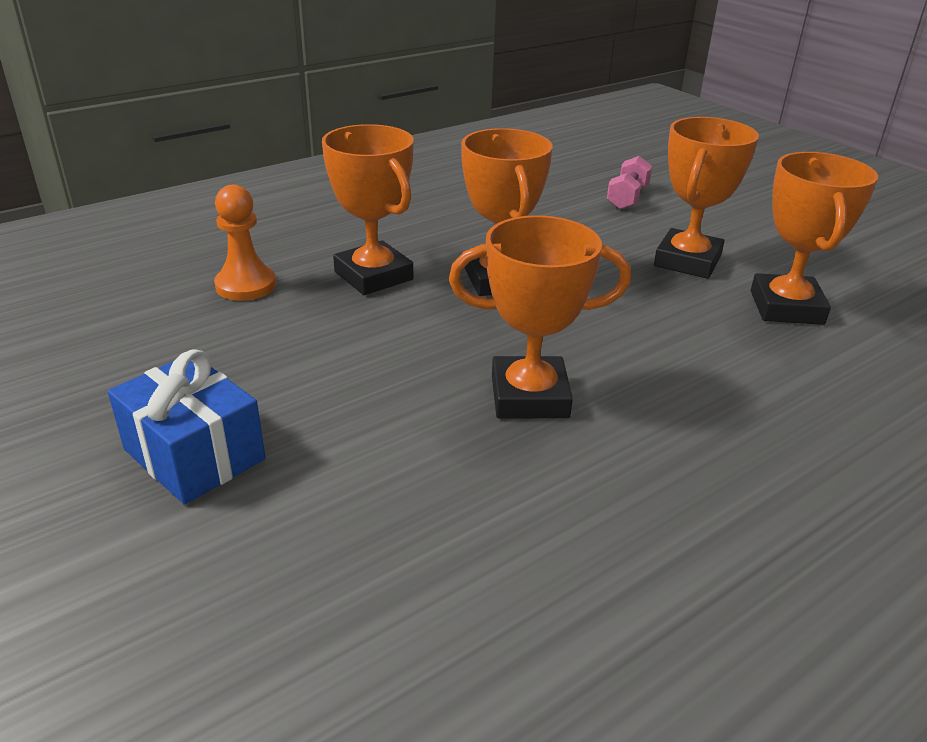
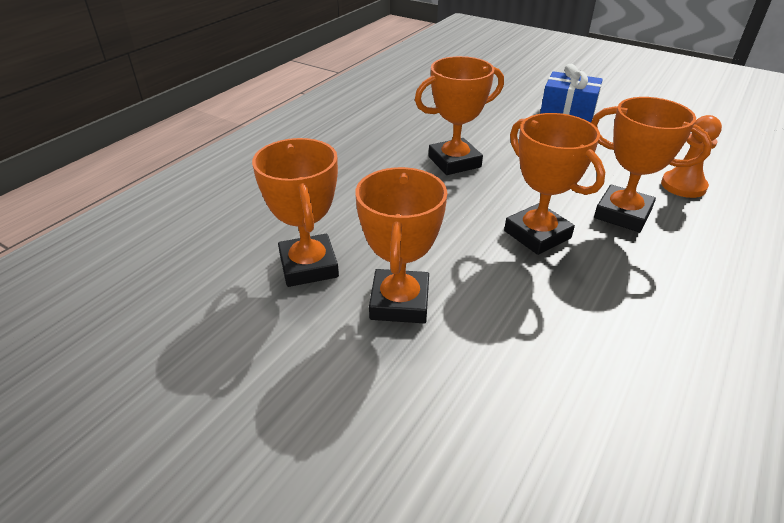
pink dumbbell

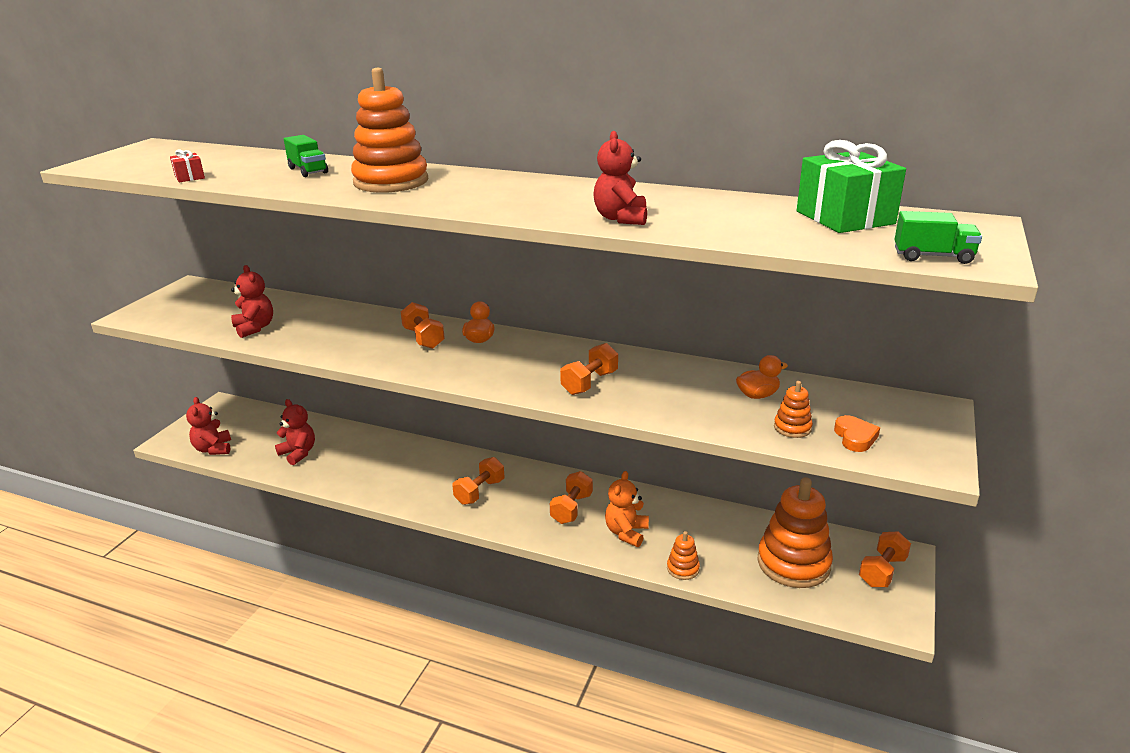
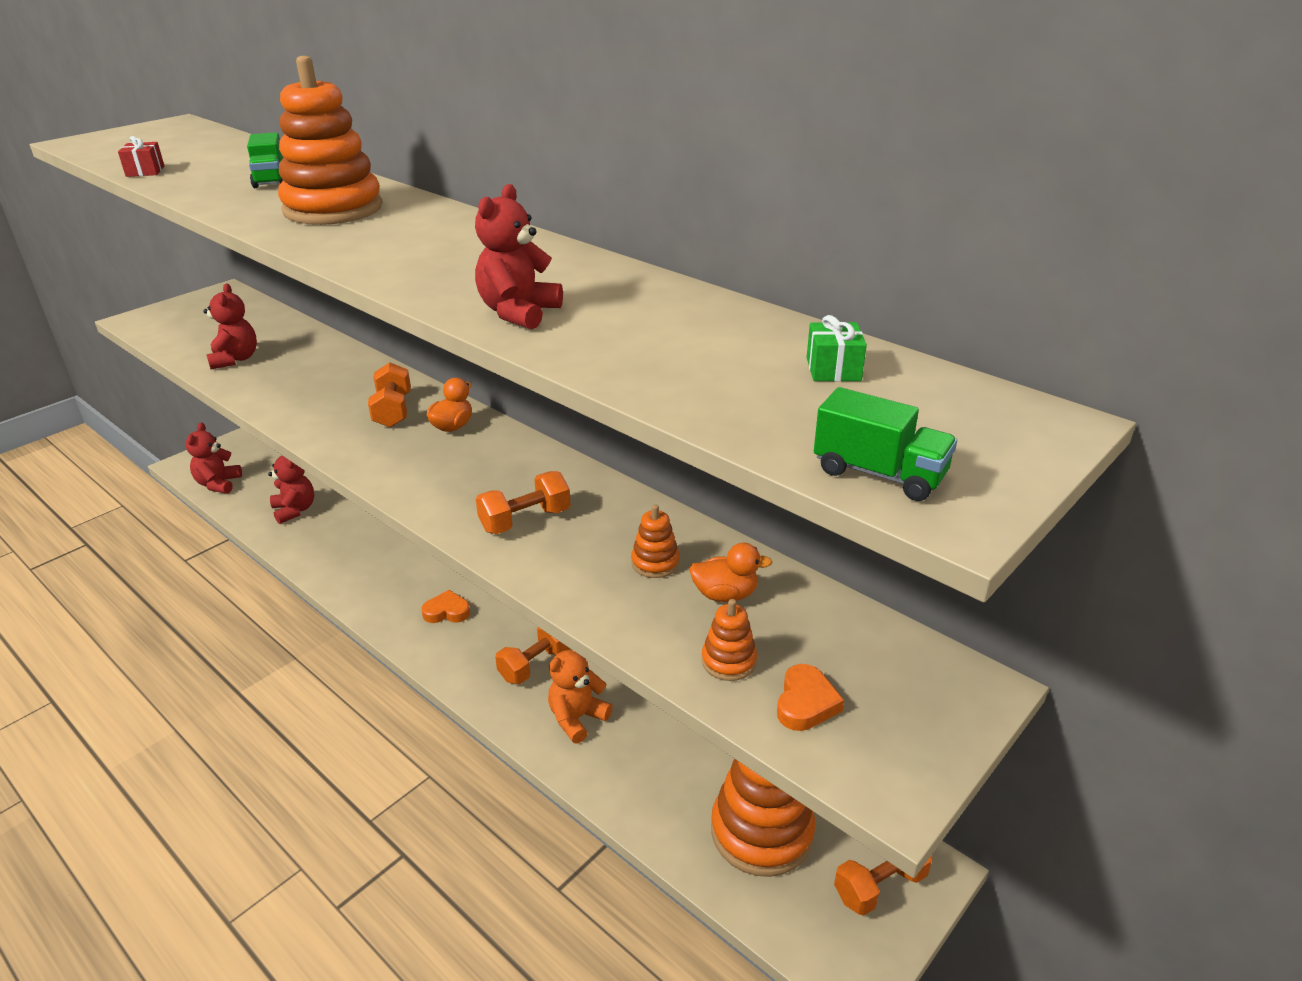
orange heart (1st from left); orange stacking toy (2nd from left); green gift

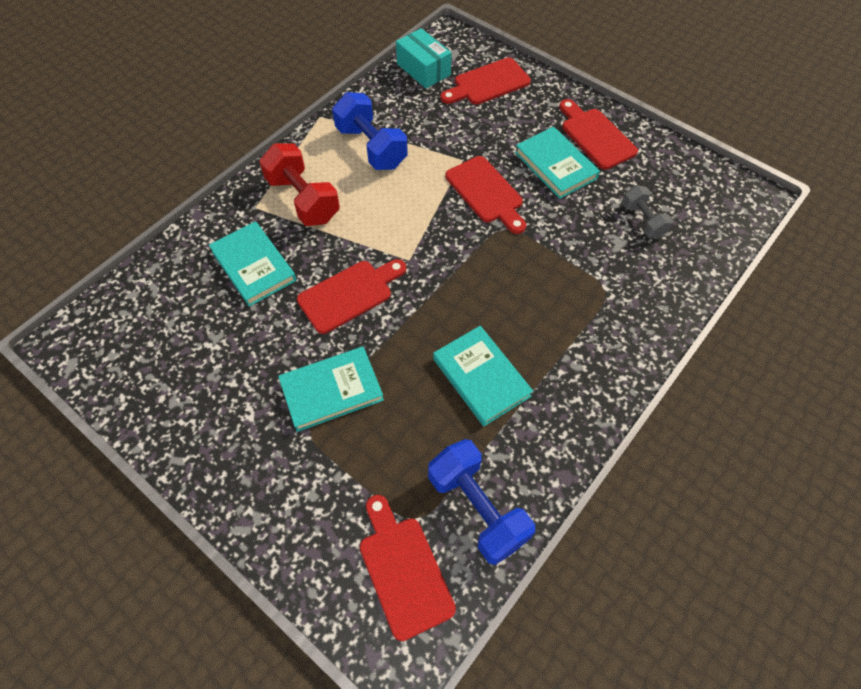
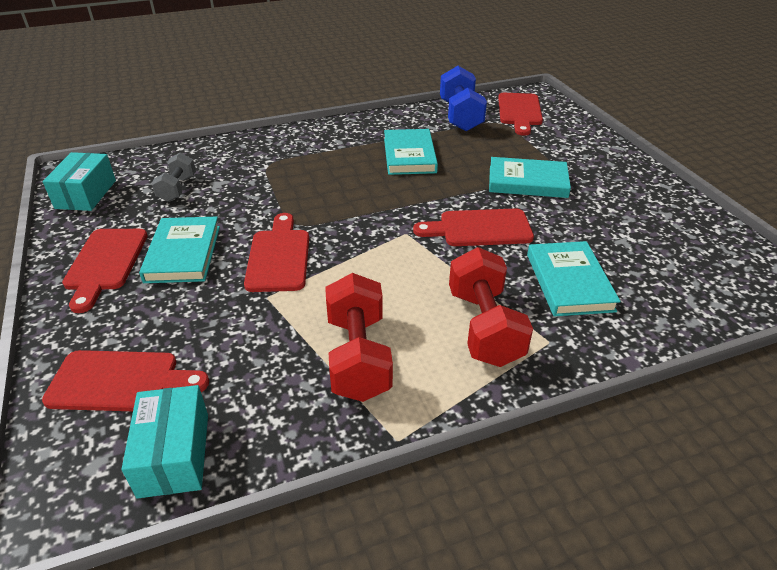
turquoise box (1st from left); red dumbbell (1st from left)

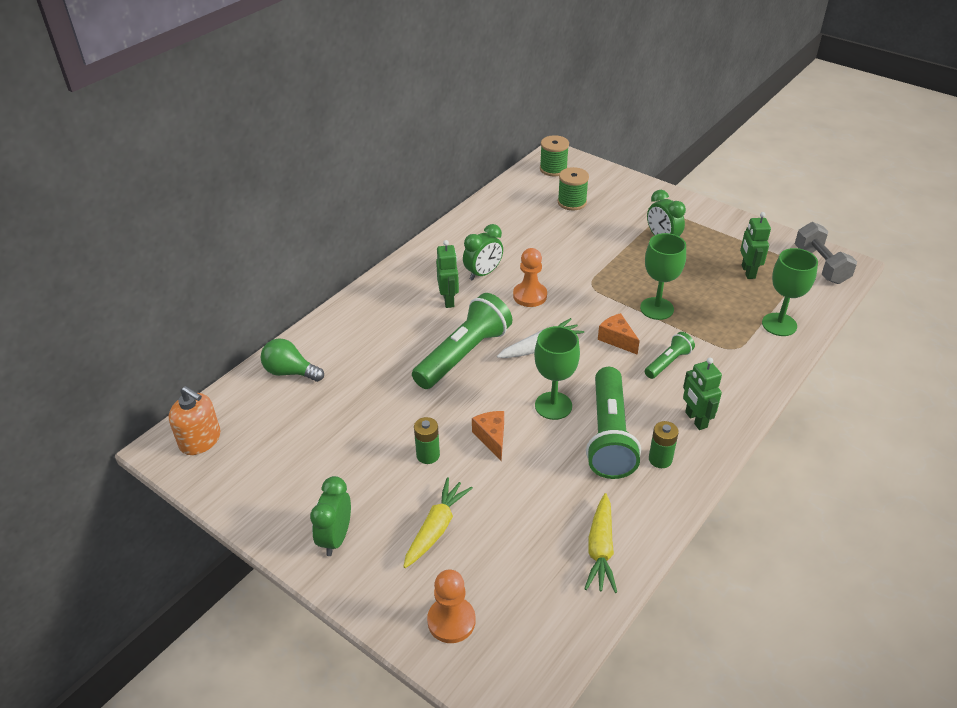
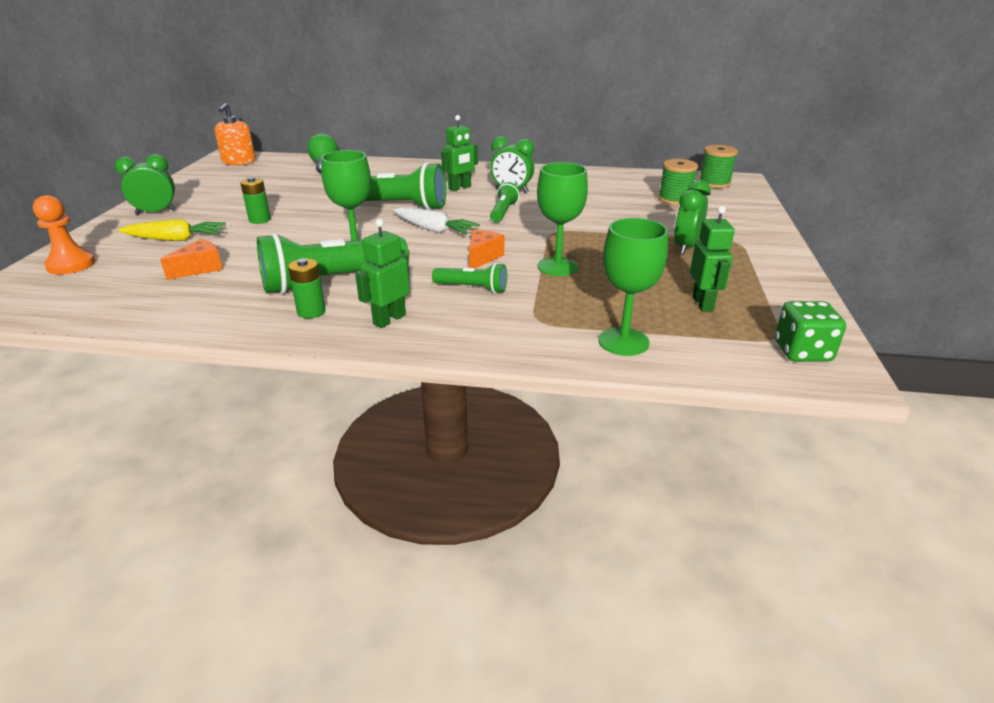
orange cheese (1st from left); green flashlight (4th from left); green robot (3rd from left); green dice; yellow carrot (2nd from left in the first image)

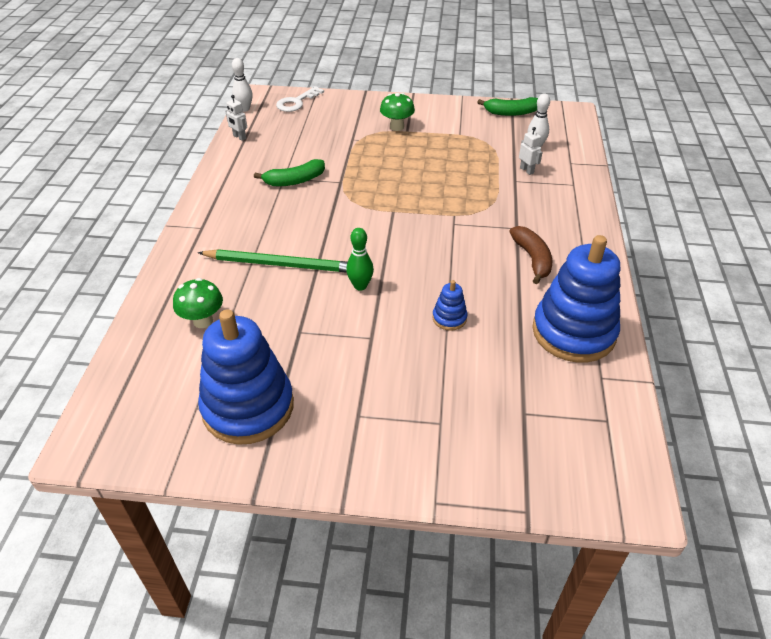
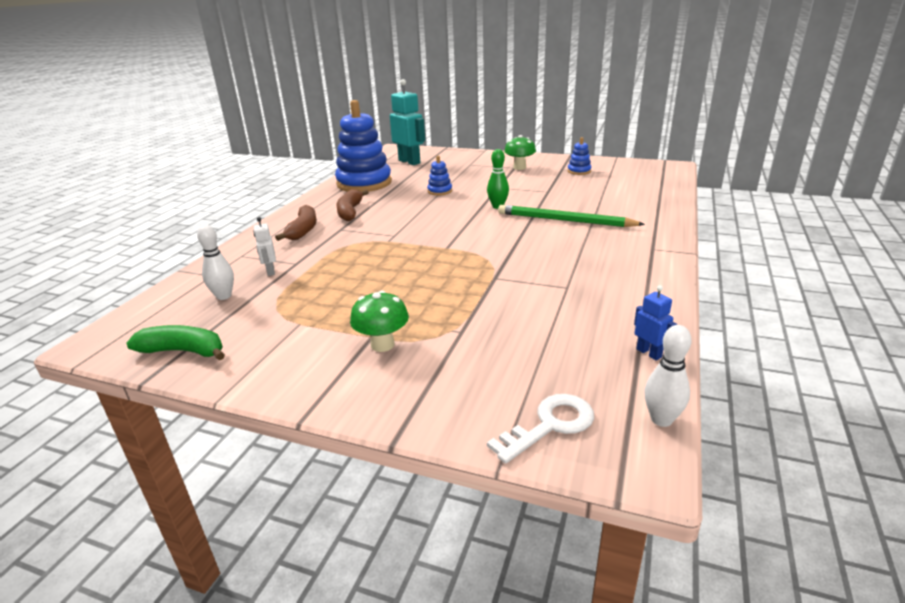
brown banana (1st from left); turquoise robot; green mushroom (2nd from left); blue stacking toy (3rd from left); blue robot; green banana (1st from left in the first image)

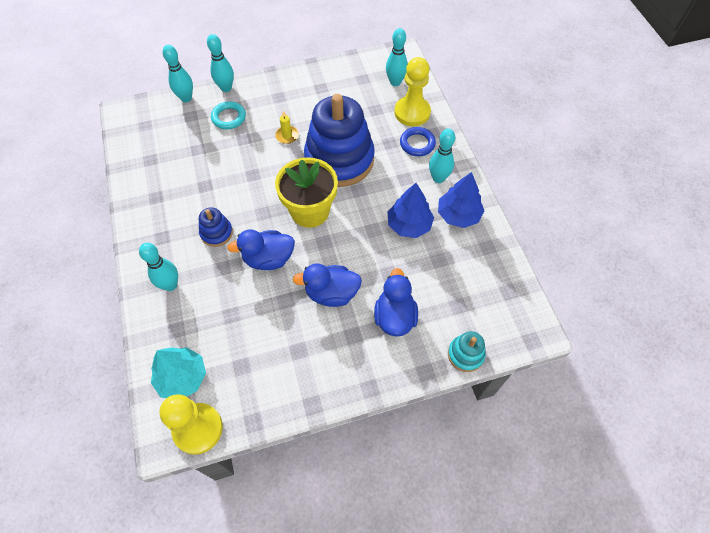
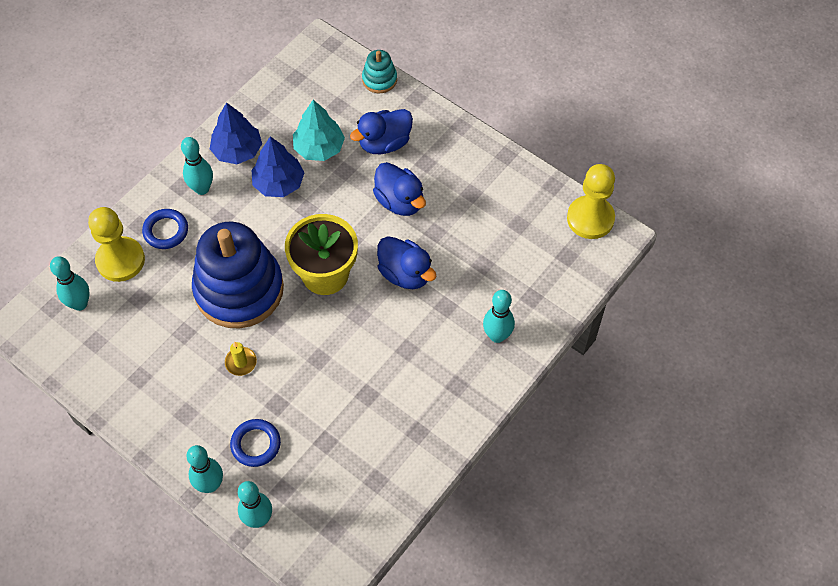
blue ring (2nd from left); turquoise tree; blue stacking toy (1st from left in the first image)

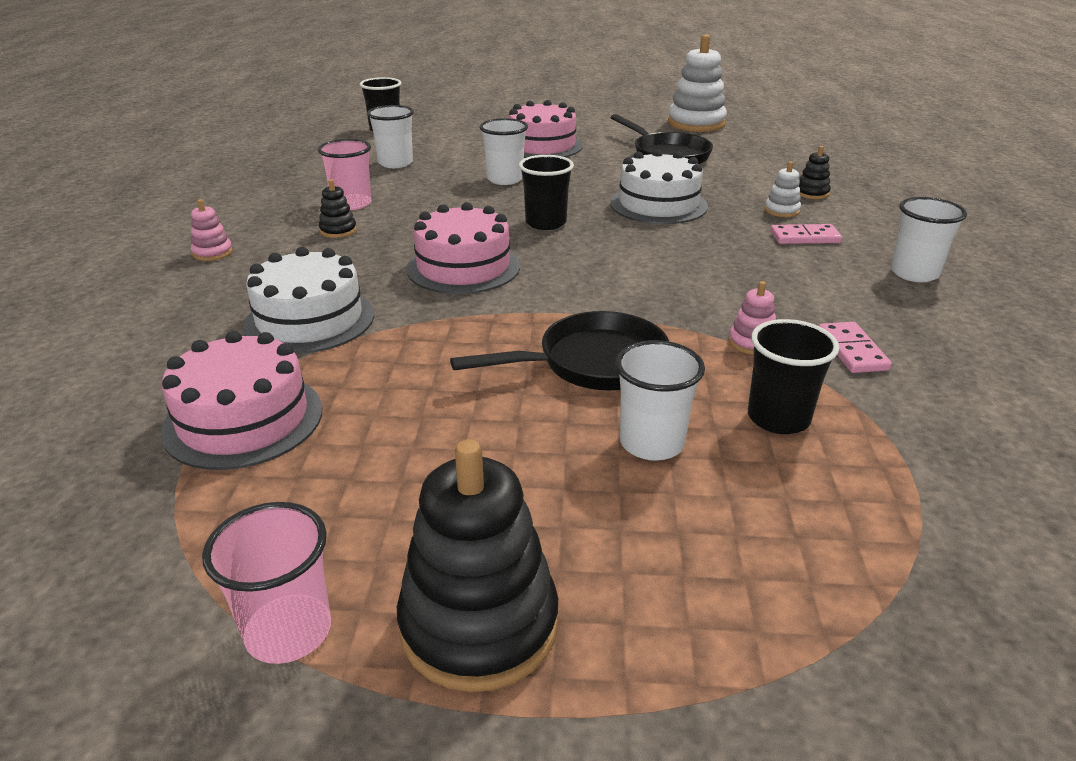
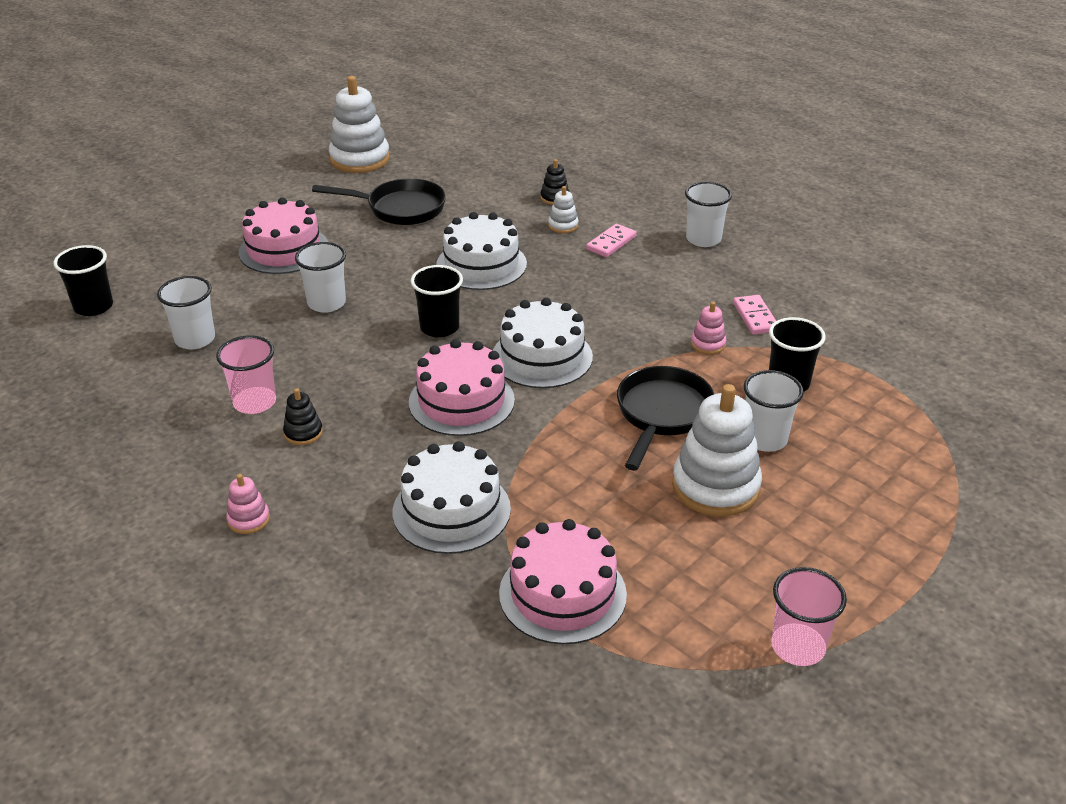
white cake (3rd from left); white stacking toy (3rd from left); pink domino (2nd from left); black stacking toy (2nd from left in the first image)

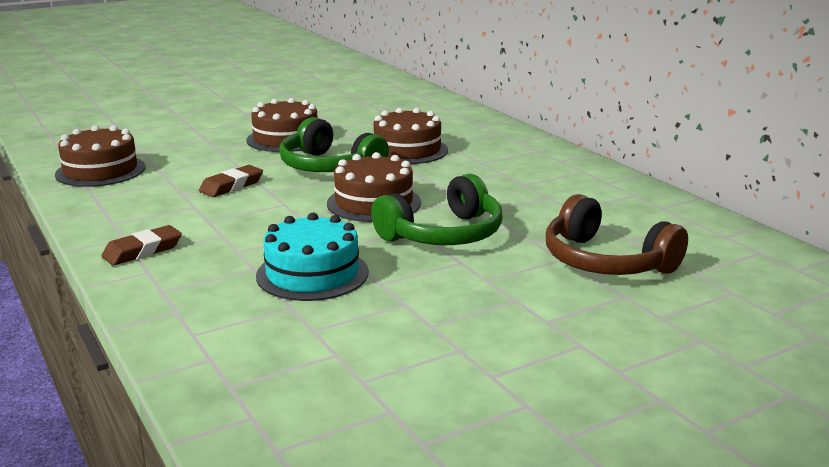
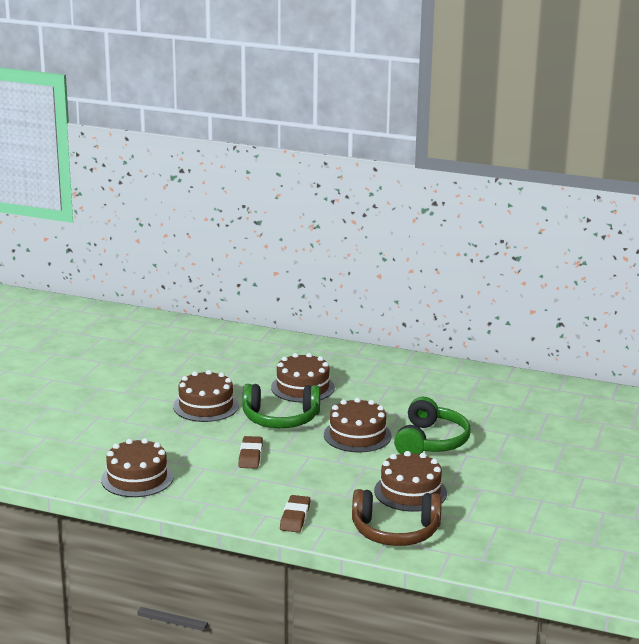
brown headphones; brown cake (5th from left)

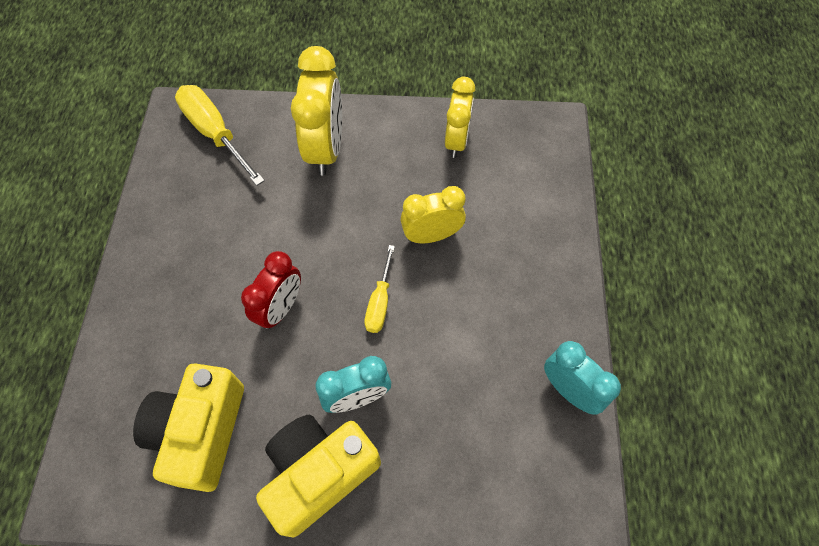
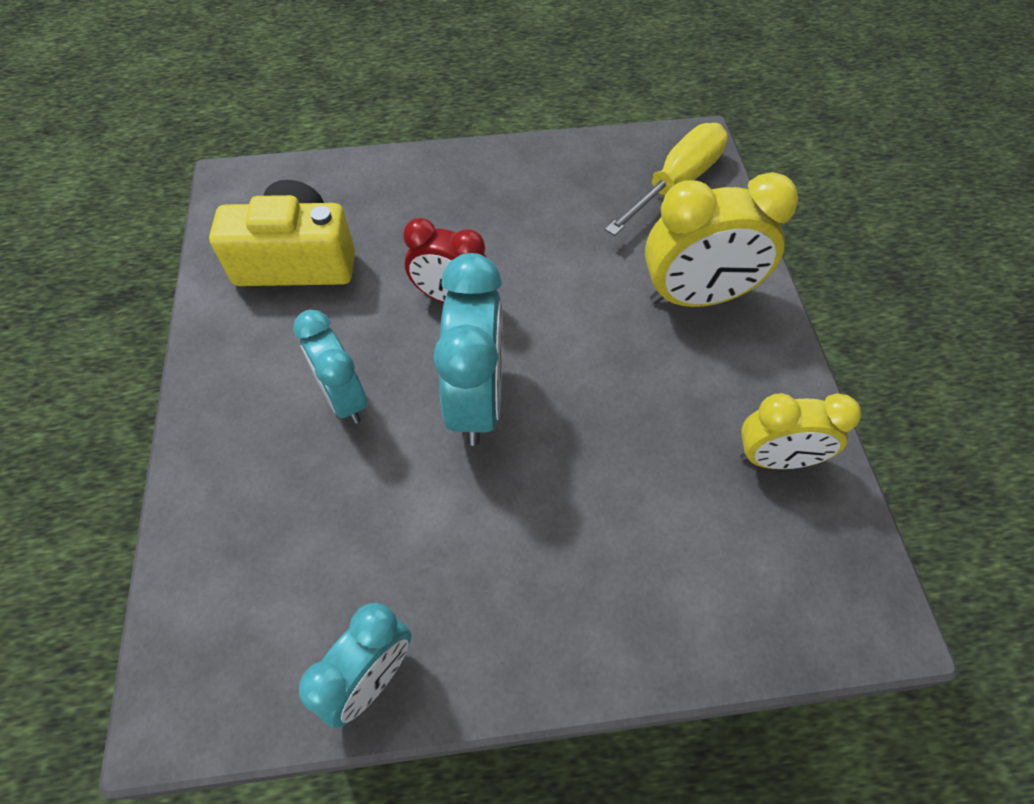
turquoise clock (3rd from left); yellow camera (2nd from left in the first image); yellow clock (2nd from left in the first image)

